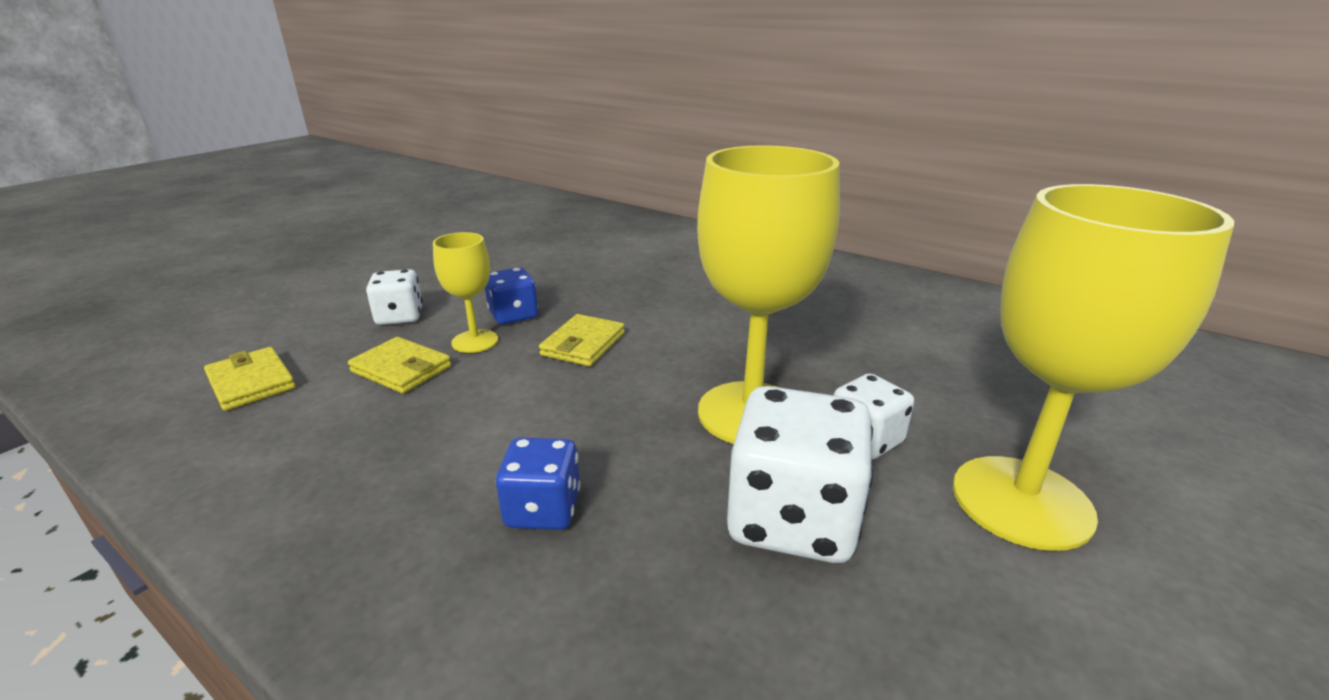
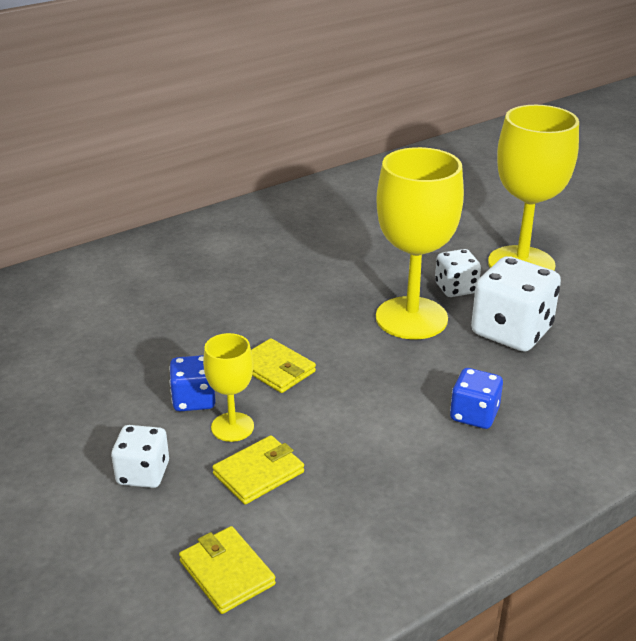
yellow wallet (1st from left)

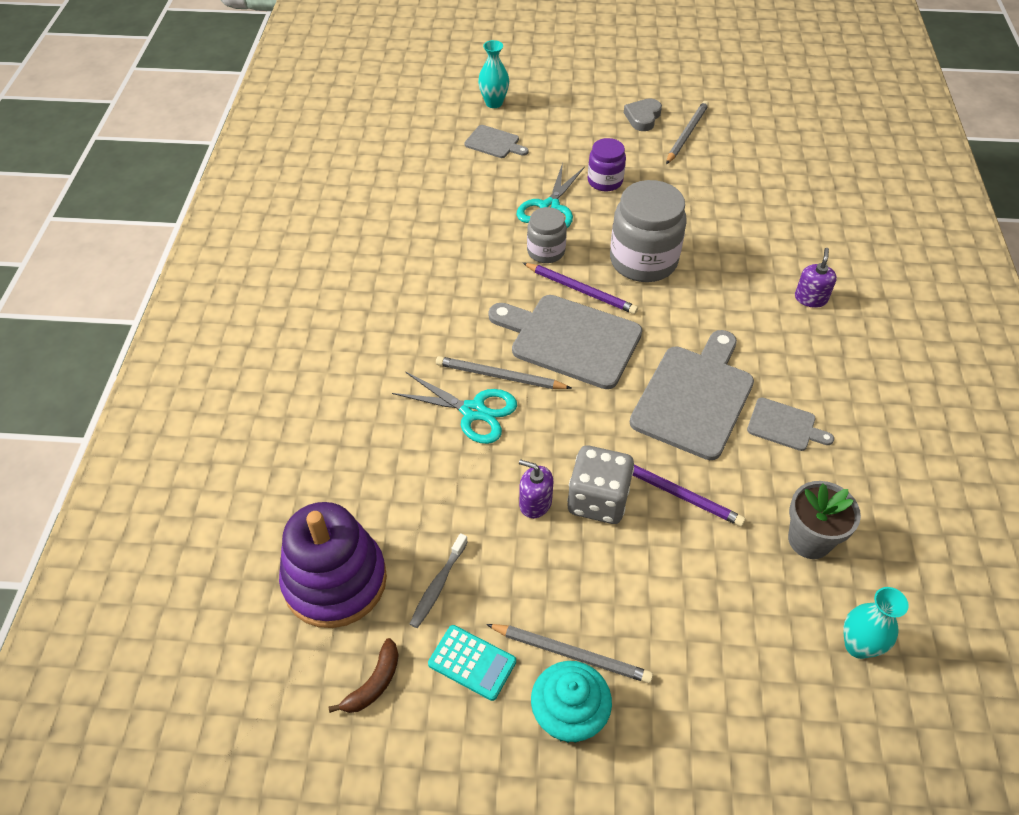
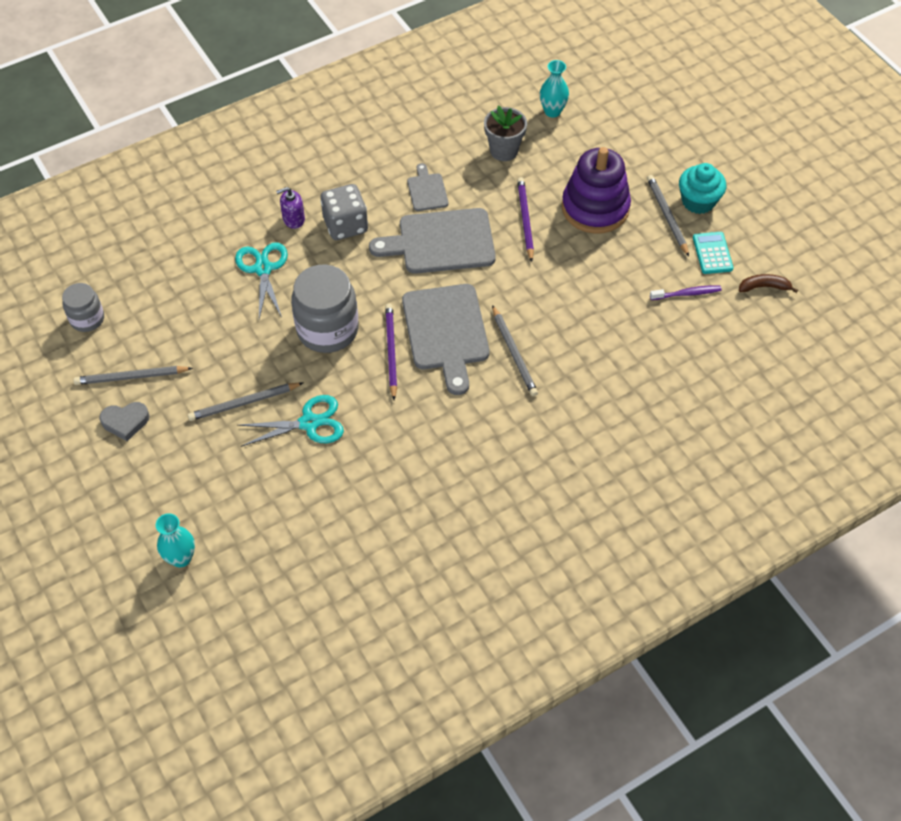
grey jar (1st from left); grey pencil (2nd from left); turquoise scissors (1st from left); grey dice; purple stacking toy; purple toothbrush; grey cutting board (1st from left in the first image); purple soap dispenser (1st from left in the first image)

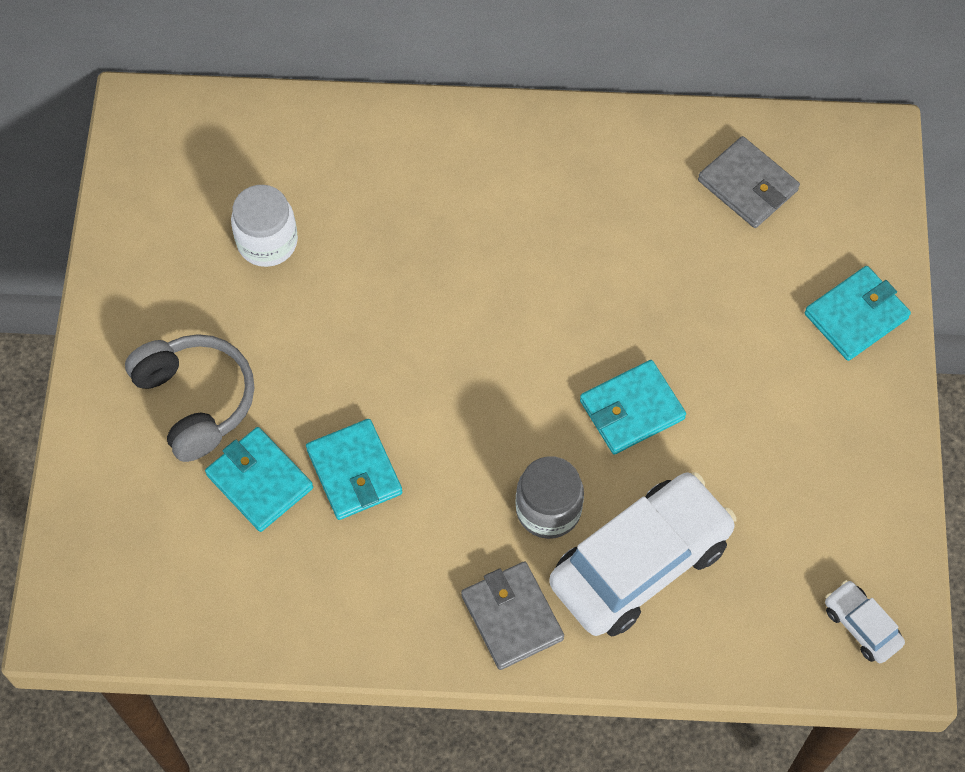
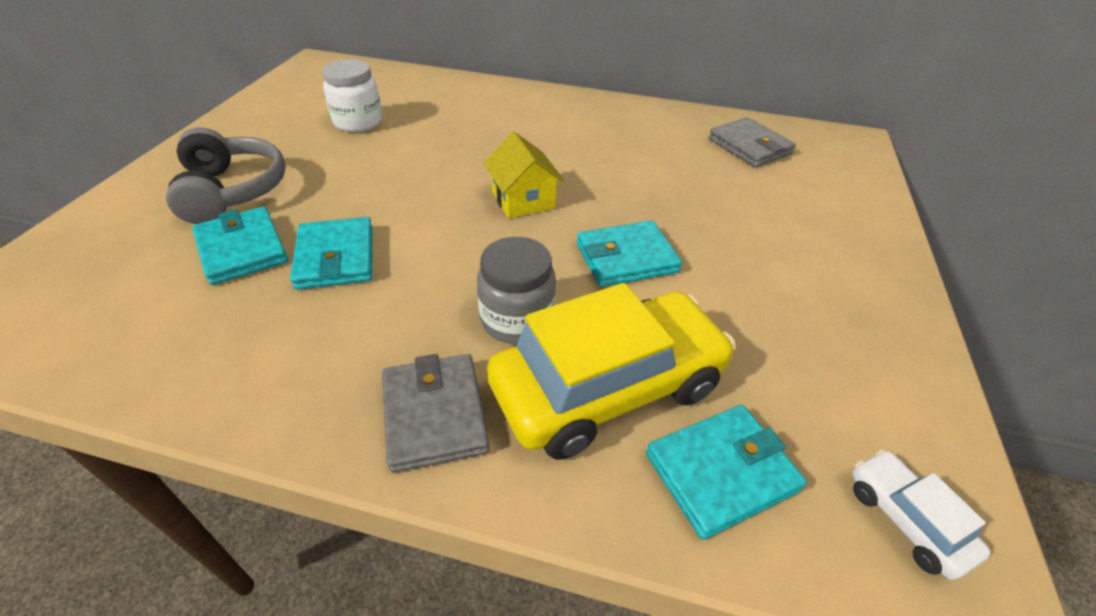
yellow house; yellow car; turquoise wallet (4th from left)

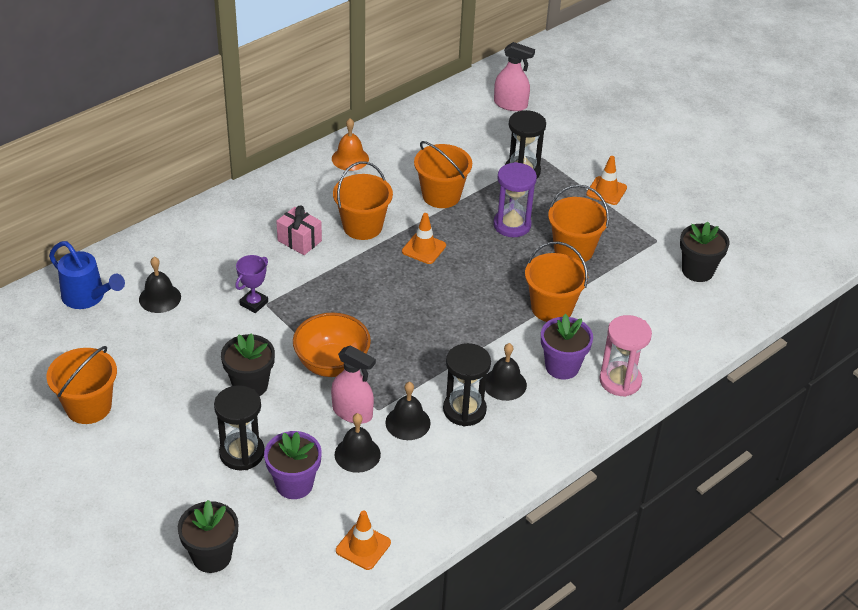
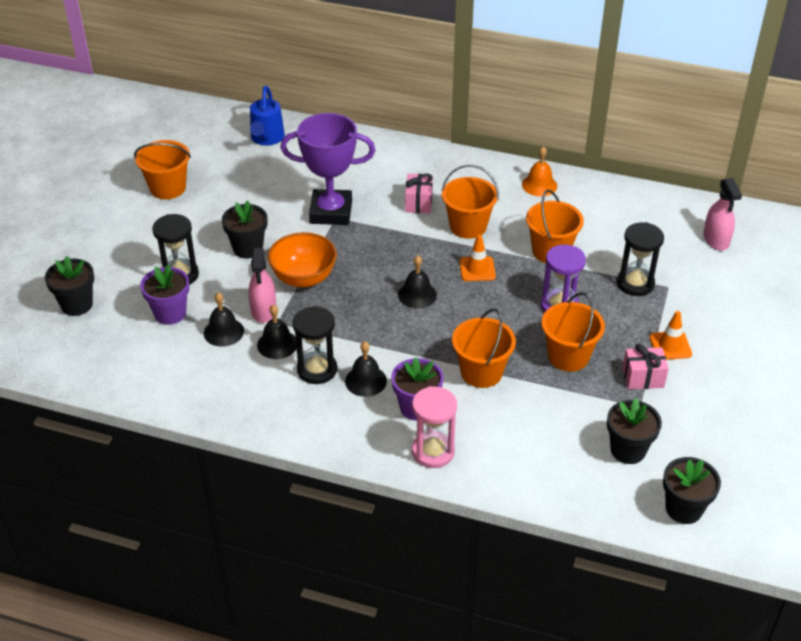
purple trophy; black bell (4th from left); pink gift (2nd from left); black flower pot (4th from left); orange traffic cone (1st from left in the first image)

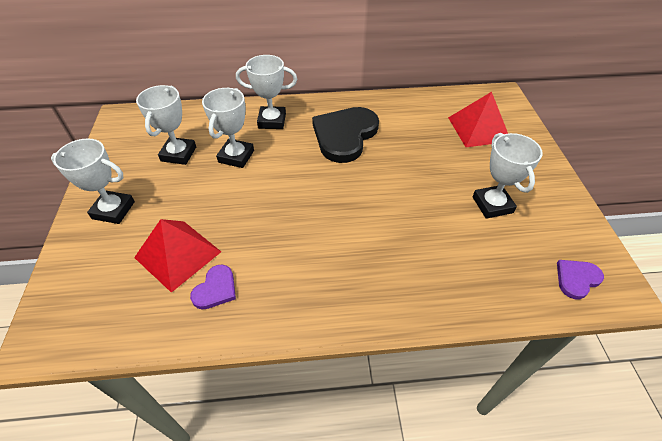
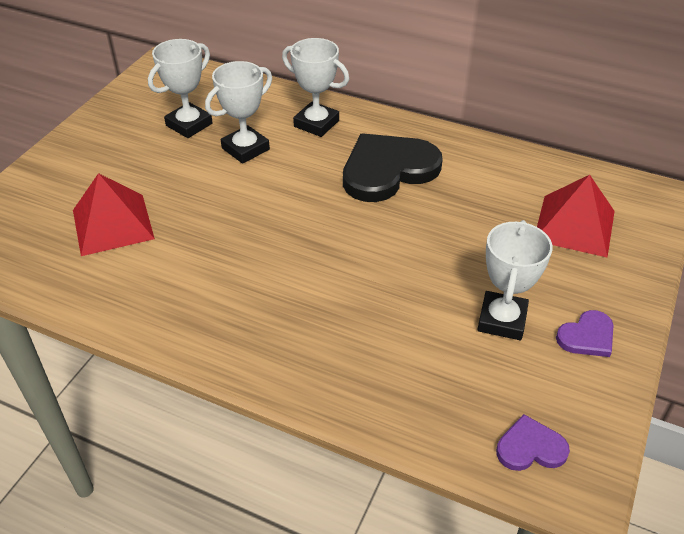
purple heart (2nd from left); white trophy (1st from left in the first image)

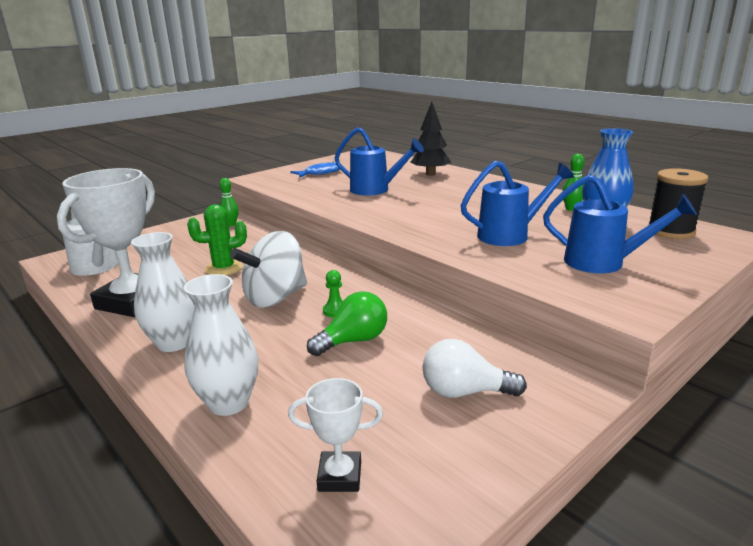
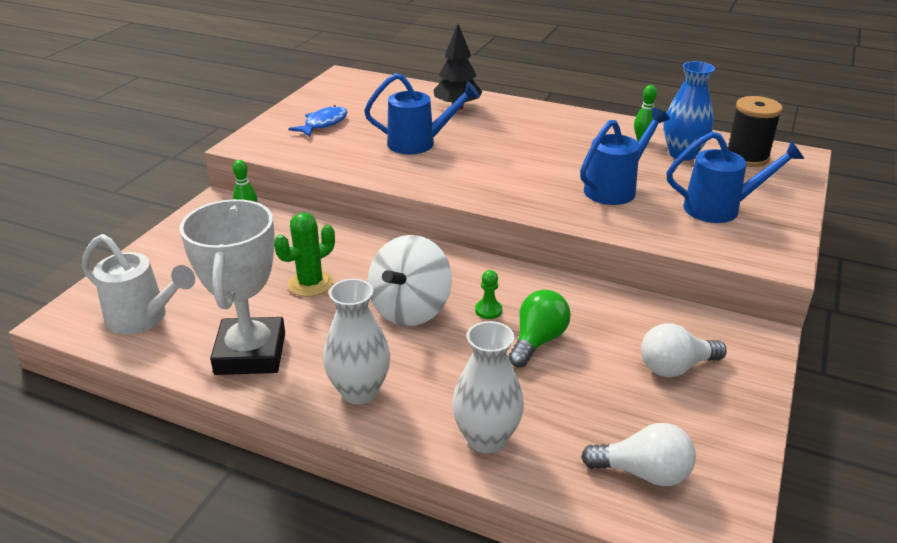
white light bulb (1st from left)

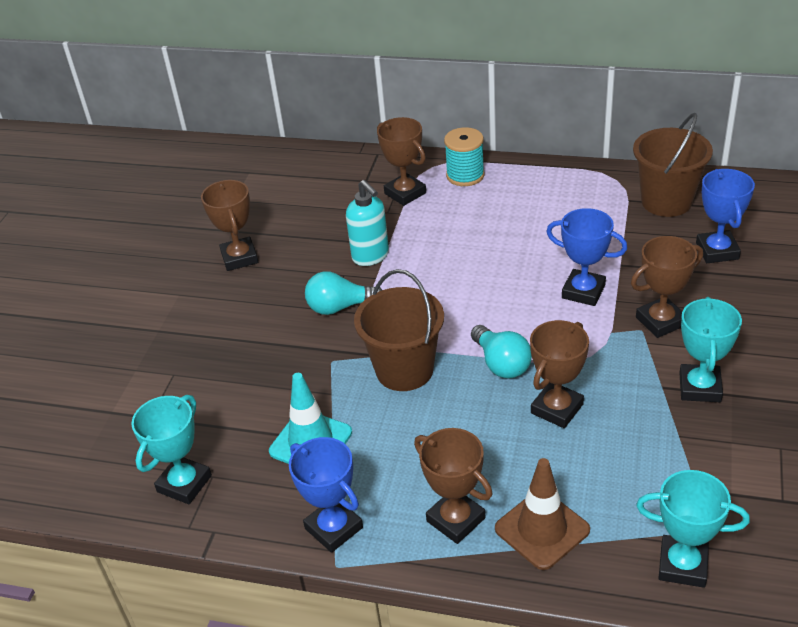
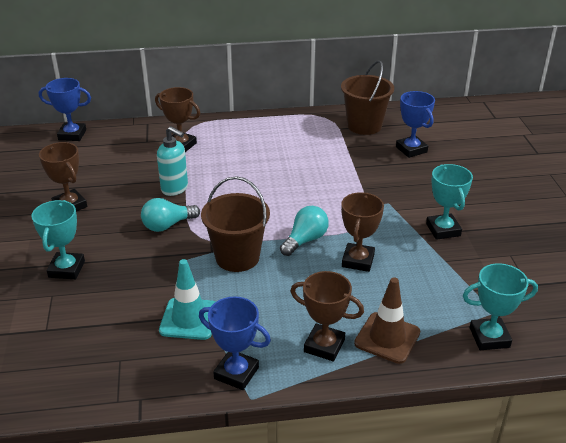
turquoise trophy (1st from left); blue trophy (1st from left); turquoise light bulb (2nd from left); turquoise spool; brown trophy (5th from left in the first image)

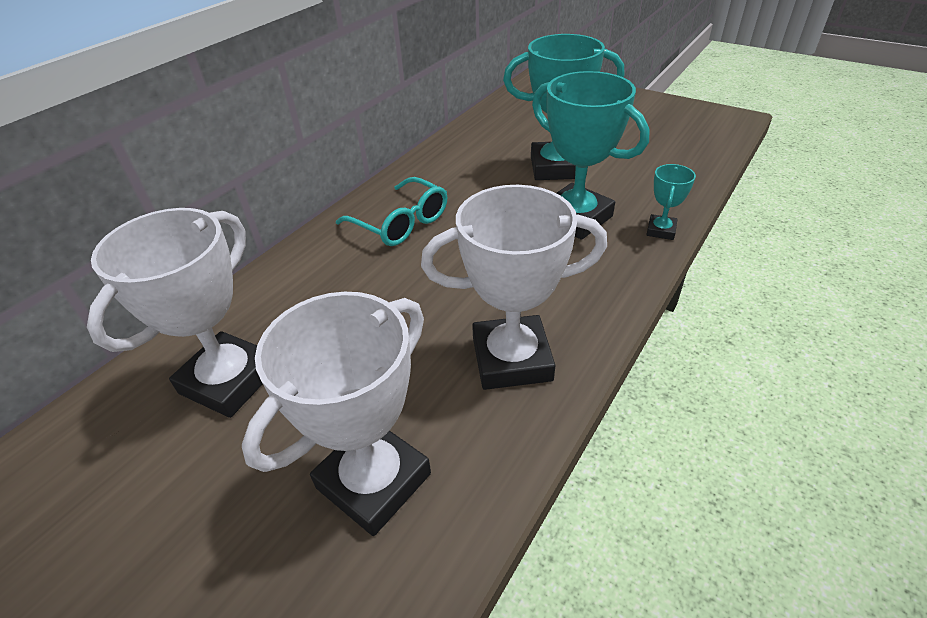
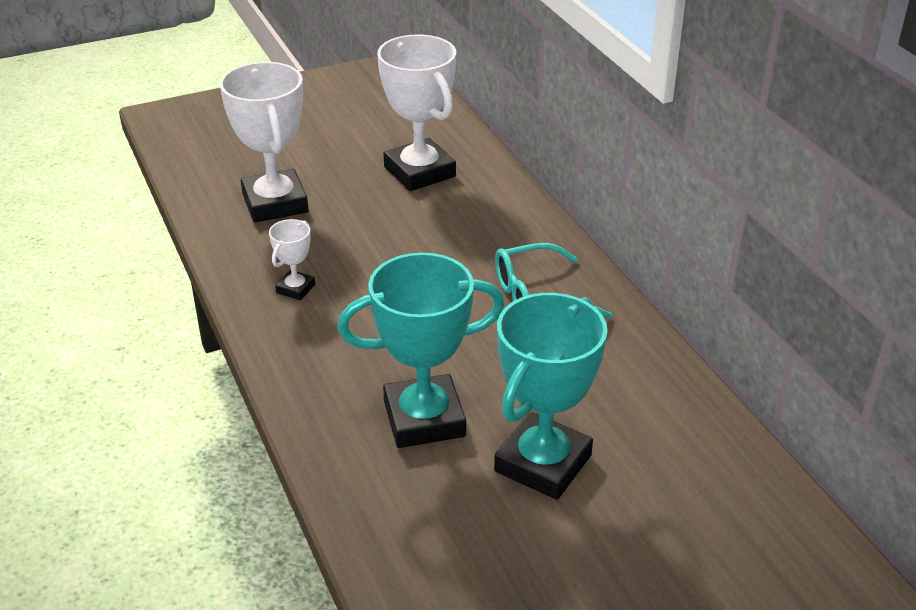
white trophy (2nd from left); turquoise trophy (3rd from left in the first image)

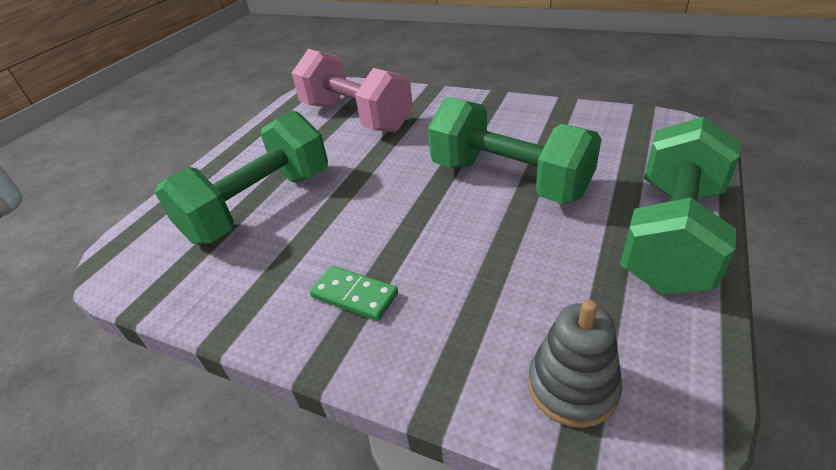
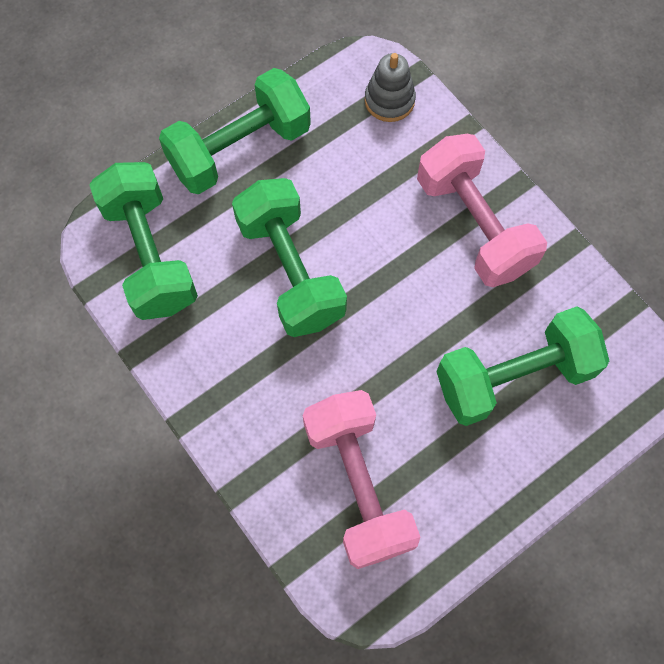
green dumbbell (1st from left); pink dumbbell (2nd from left)

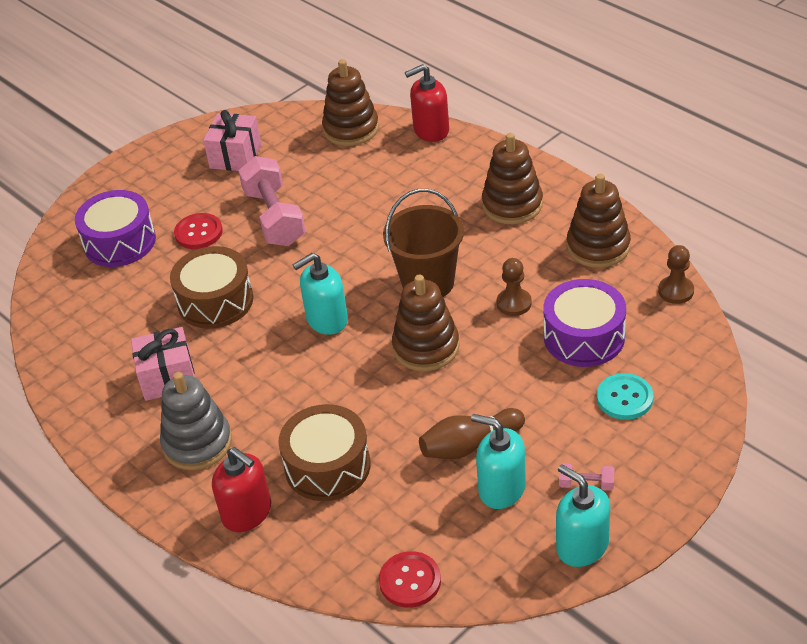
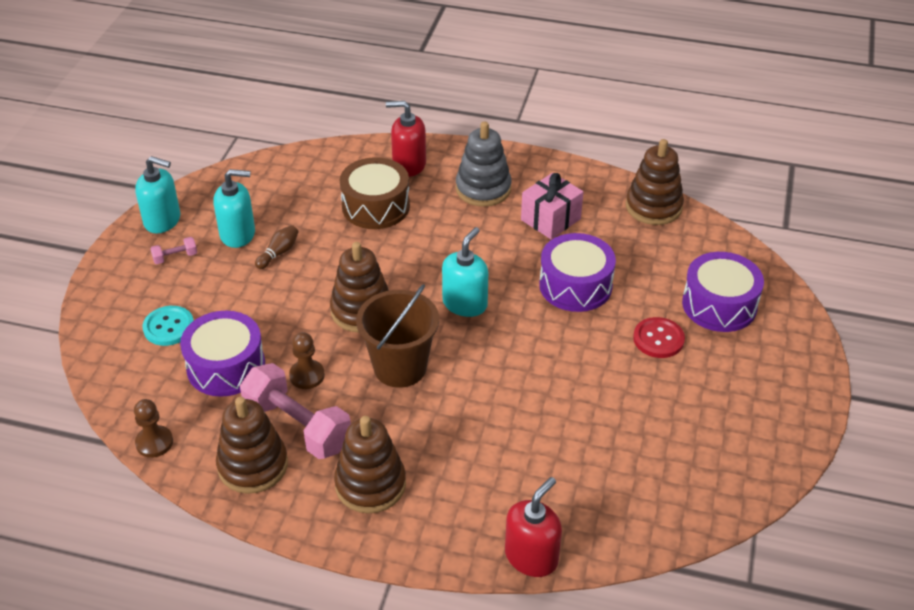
pink dumbbell (2nd from left); brown bowling pin; purple drum (2nd from left); brown stacking toy (4th from left); pink gift (2nd from left in the first image); red button (2nd from left in the first image)

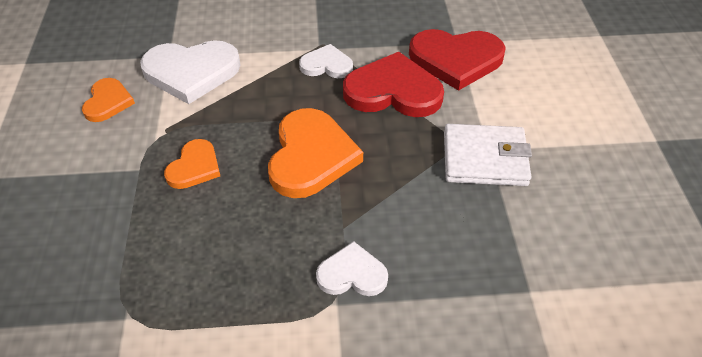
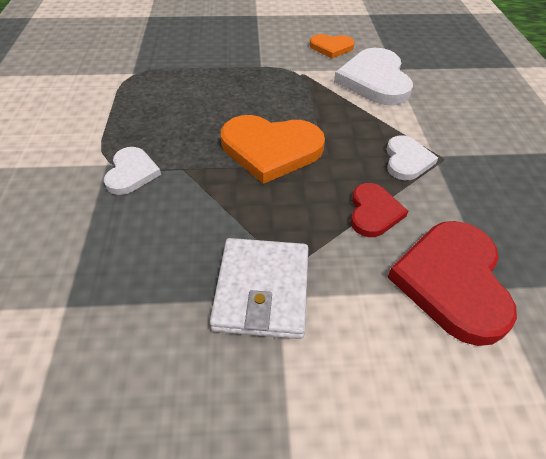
red heart (1st from left); orange heart (2nd from left in the first image)

